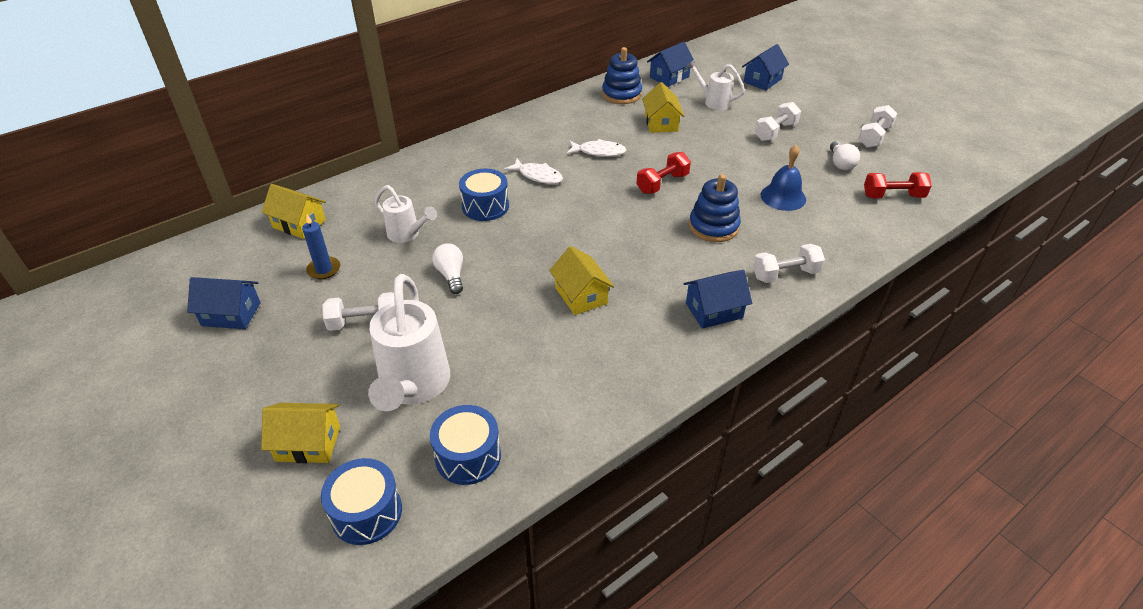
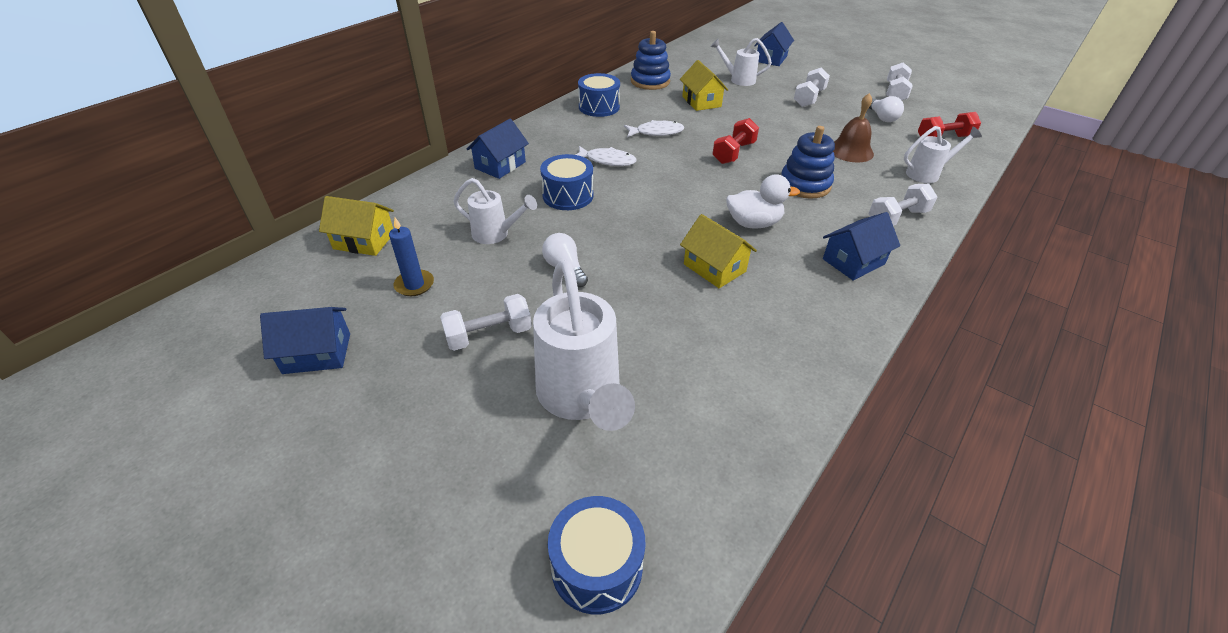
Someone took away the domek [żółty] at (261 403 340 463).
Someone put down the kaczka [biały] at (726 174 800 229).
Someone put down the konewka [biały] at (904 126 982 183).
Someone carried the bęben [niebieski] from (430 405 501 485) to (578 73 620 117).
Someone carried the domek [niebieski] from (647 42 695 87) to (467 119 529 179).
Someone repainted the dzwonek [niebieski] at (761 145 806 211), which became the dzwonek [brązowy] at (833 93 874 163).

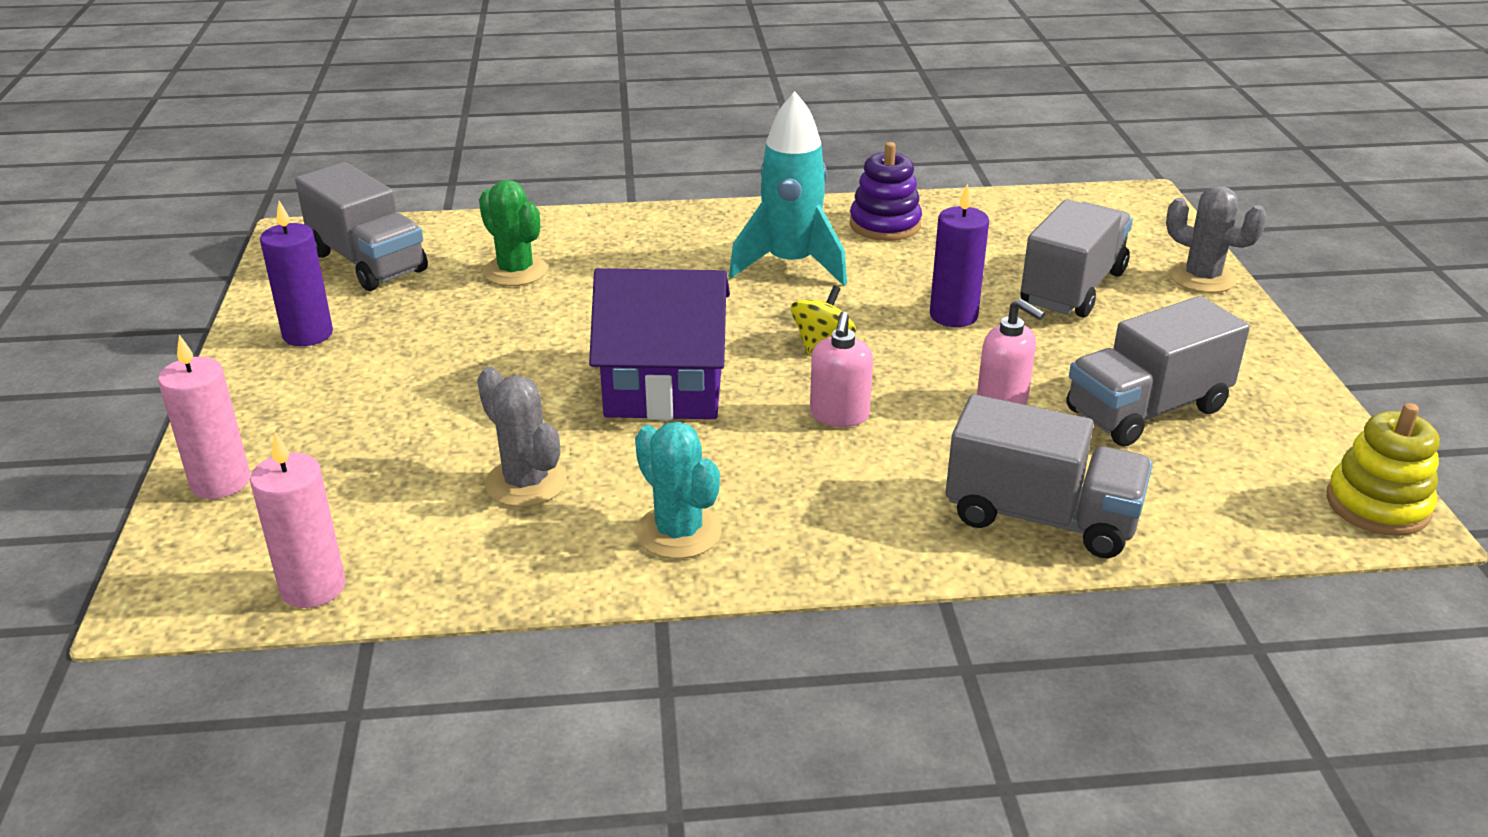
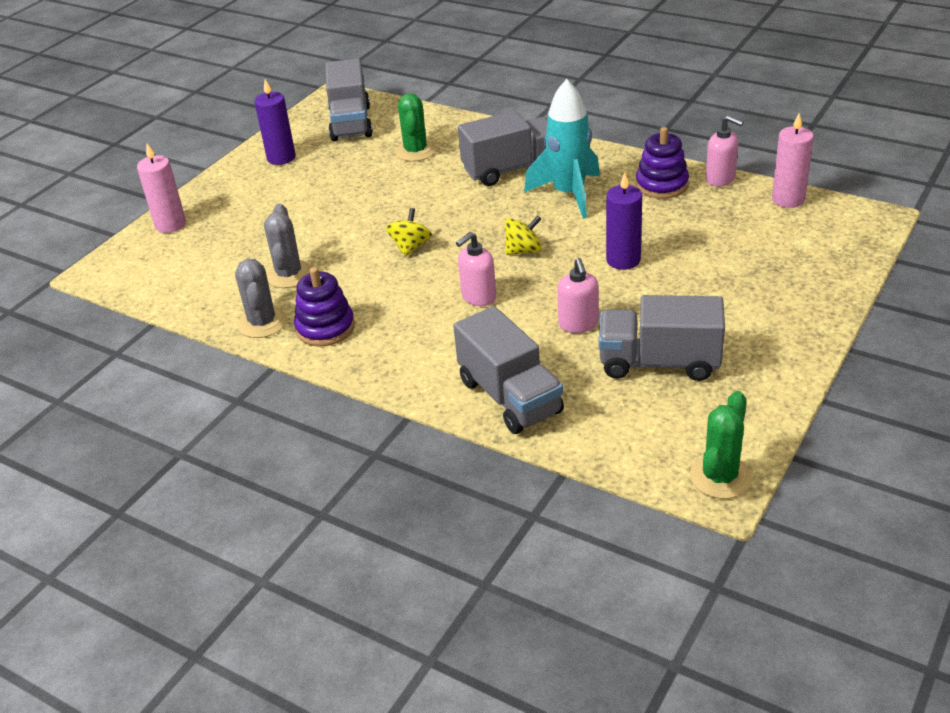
Someone put down the dozownik mydła [różowy] at (706 115 744 187).
Someone carried the świeca [różowy] from (250 432 346 608) to (772 113 814 208).
Someone carried the ciężarówka [szary] from (1021 200 1133 317) to (458 111 548 186).
Someone carried the kaktus [szary] from (1166 186 1267 293) to (235 258 287 338).
Someone swapped the domek [fioletowy] at (589 268 730 420) for the bączek [żółty] at (386 208 432 257).
Someone swapped the kaktus [turkusowy] at (635 422 721 559) for the zabawka nakładanka [fioletowy] at (294 267 355 346).
Someone swapped the zabawka nakładanka [żółty] at (1326 403 1440 536) for the kaktus [zielony] at (690 391 752 499).

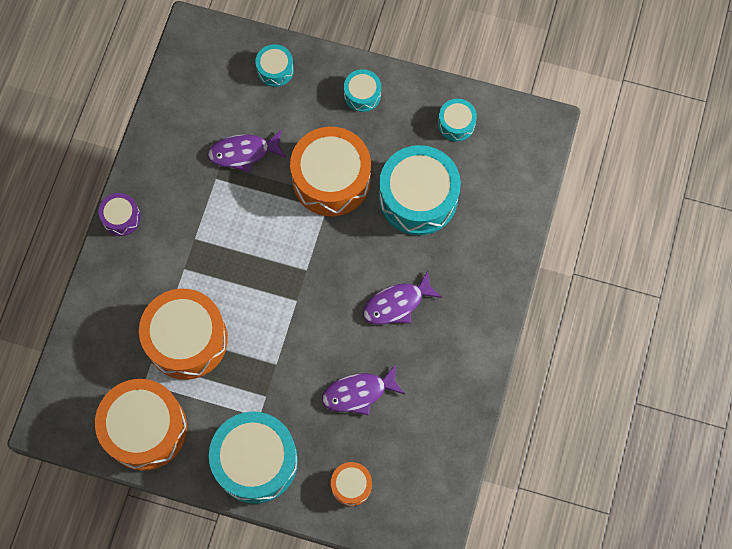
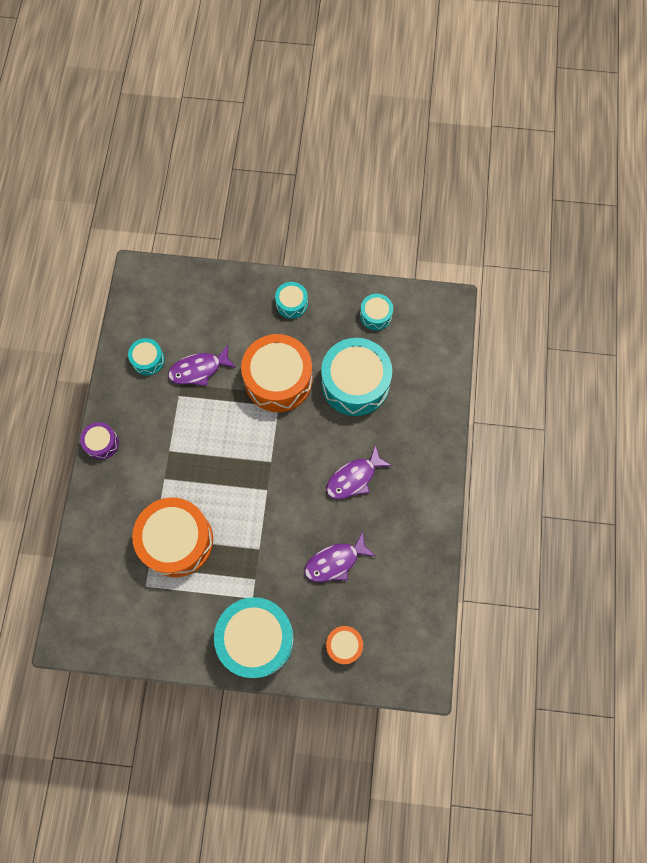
Someone took away the bęben [pomarańczowy] at (95 379 187 471).
Someone carried the bęben [turkusowy] from (255 44 294 87) to (128 338 165 375).

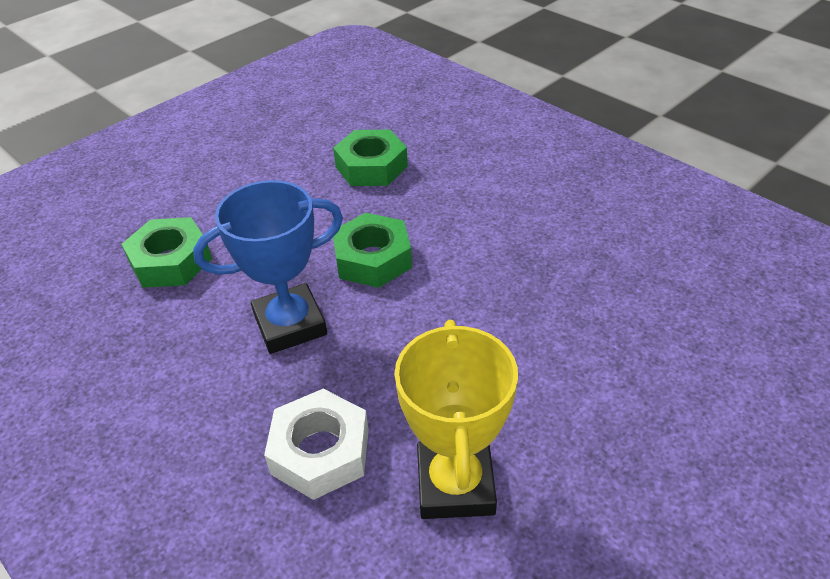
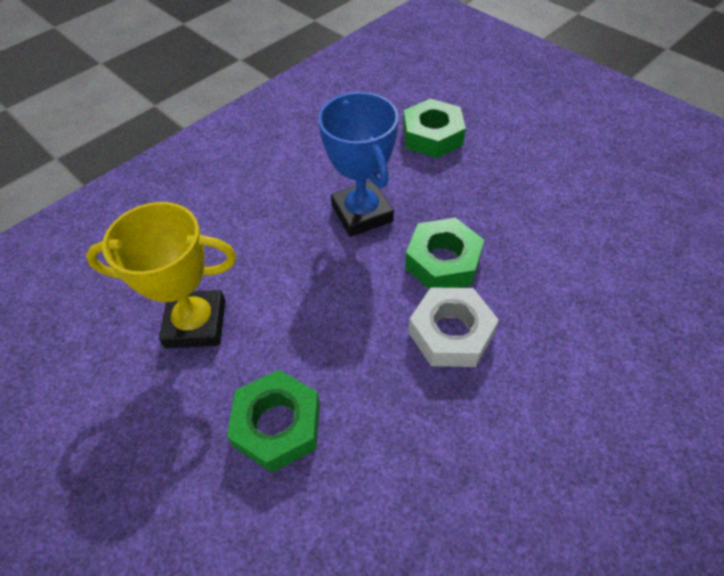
Someone carried the nakrętka [biały] from (264 389 369 500) to (409 287 499 367).
Someone carried the nakrętka [zielony] from (333 130 408 186) to (227 370 320 472).

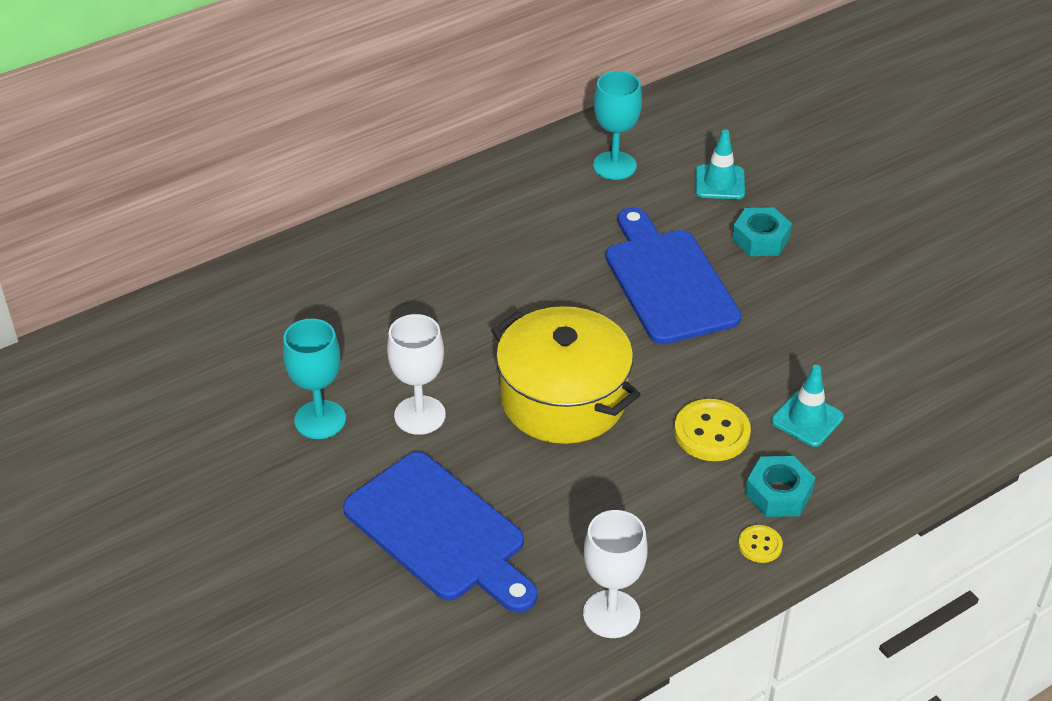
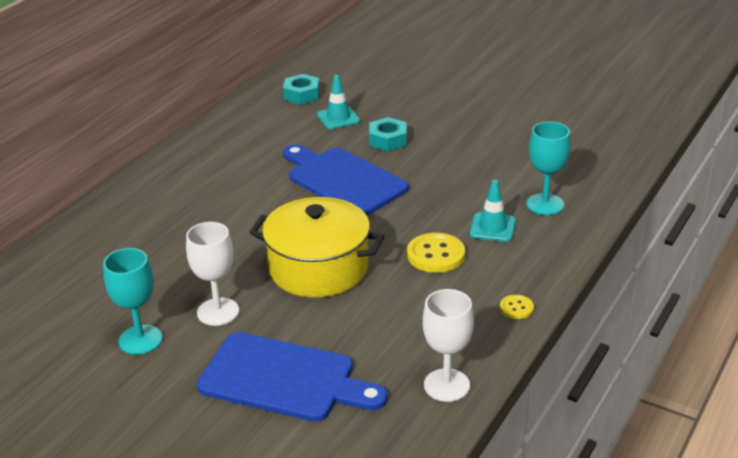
Someone carried the kielich [turkusowy] from (593 71 642 180) to (527 122 571 215).
Someone carried the nakrętka [turkusowy] from (745 456 815 517) to (283 74 320 105).

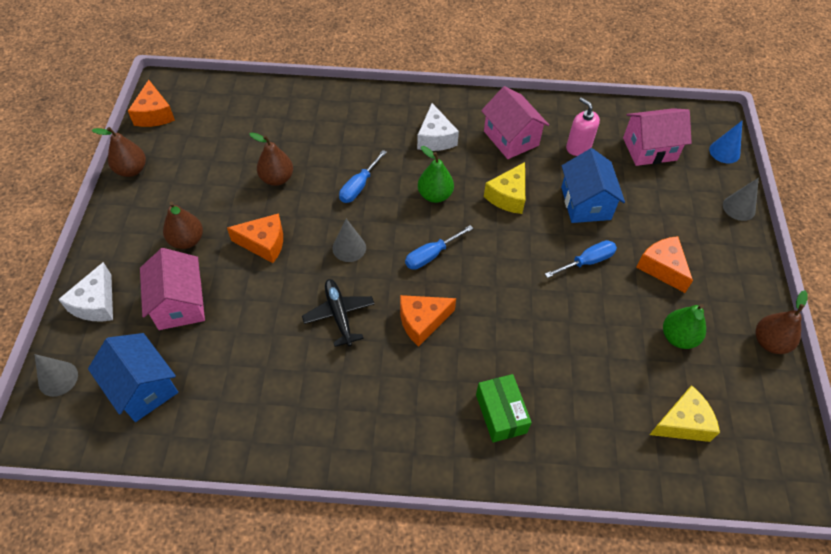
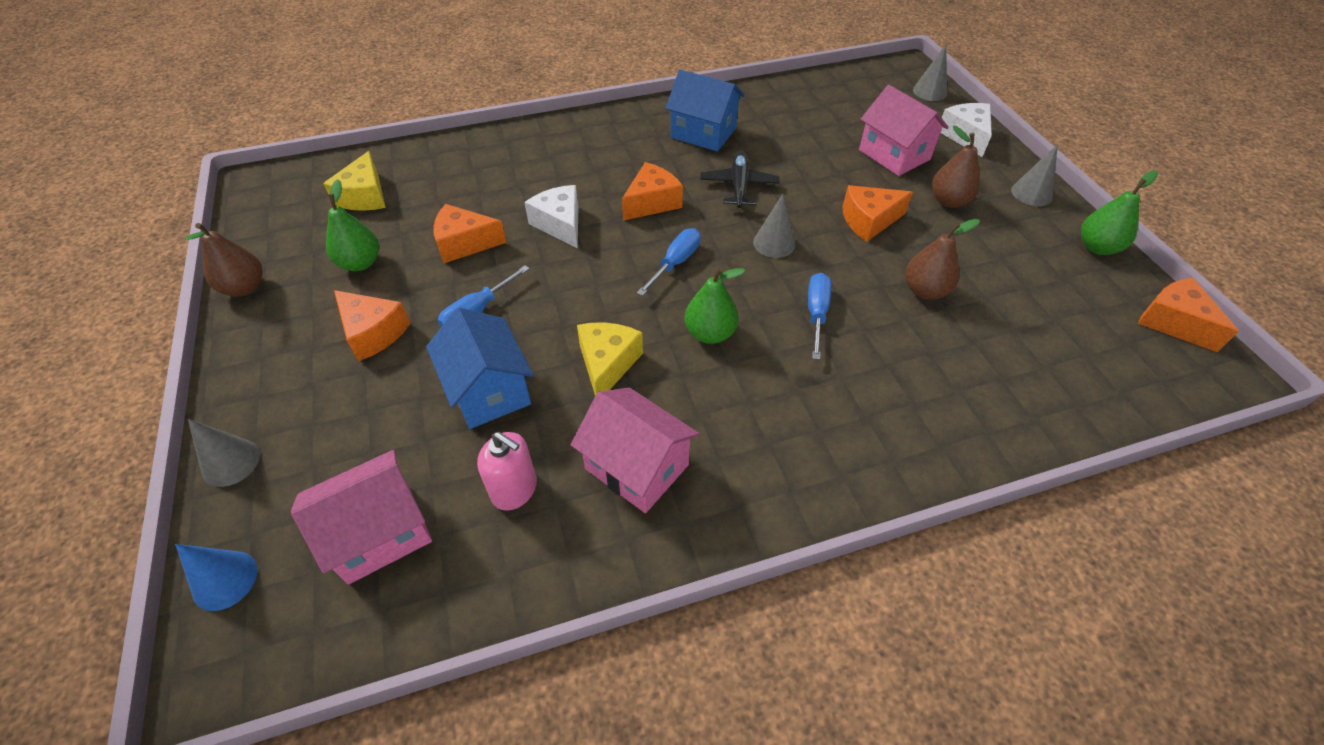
Someone took away the pudełko [zielony] at (476 374 532 442).
Someone put down the ser [pomarańczowy] at (433 204 507 263).
Someone put down the stożek [szary] at (1011 144 1058 206).
Someone carried the domek [niebieski] from (88 333 178 422) to (666 70 744 152).
Someone carried the ser [biały] from (417 103 459 151) to (524 185 578 249).
Someone repainted the gruszka [brązowy] at (92 127 146 177), which became the gruszka [zielony] at (1081 170 1158 255).
Someone rotated the samolot [czarny] at (302 279 374 347) by 135 degrees counterclockwise.
Someone rotated the ser [żółty] at (649 385 720 442) by 45 degrees counterclockwise.

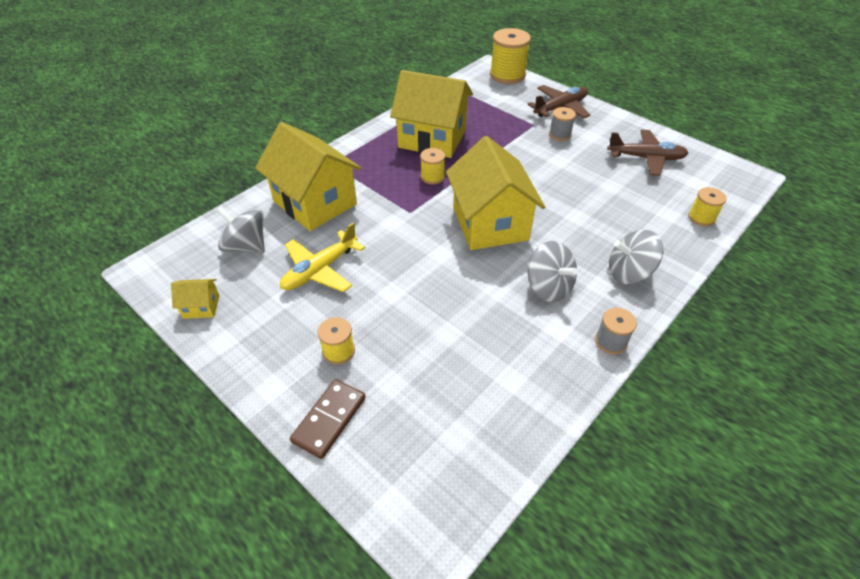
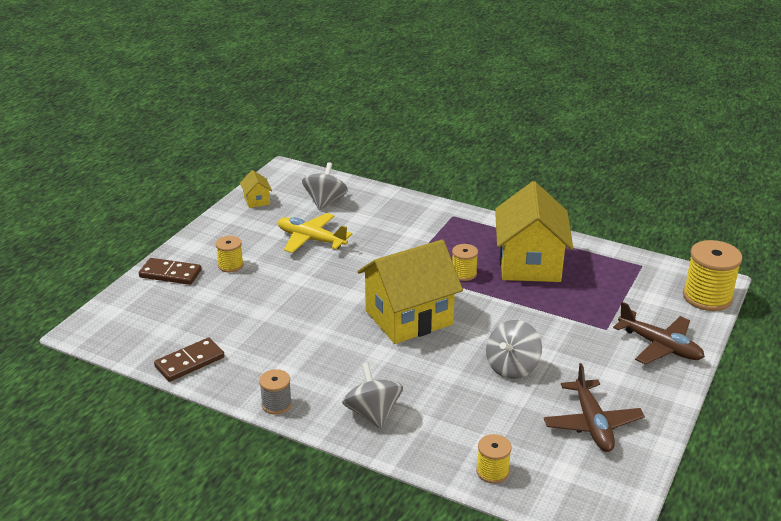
Someone took away the domek [żółty] at (255 122 361 231).
Someone took away the szpulka [szary] at (549 107 576 141).
Someone put down the kostka domina [brązowy] at (154 338 225 382).
Someone carried the bączek [szary] from (528 241 578 302) to (486 320 542 379).

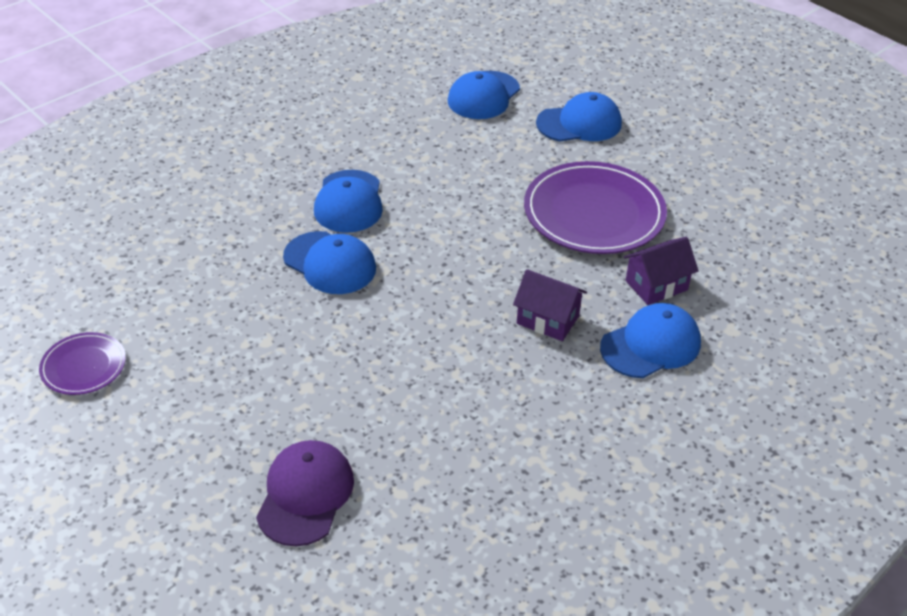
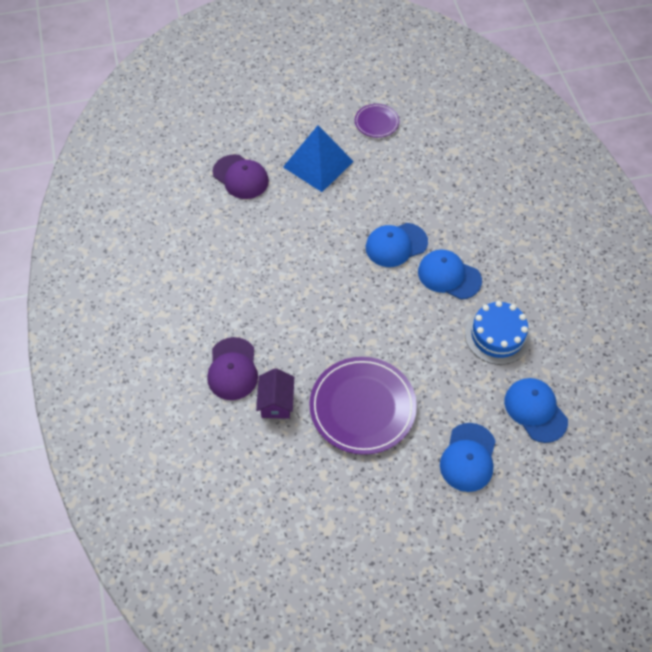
Someone took away the domek [fioletowy] at (513 269 587 341).
Someone put down the piramida [niebieski] at (283 125 354 192).
Someone put down the tort [niebieski] at (465 301 531 365).
Someone repainted the czapka [niebieski] at (600 303 701 378), which became the czapka [fioletowy] at (207 337 258 400).

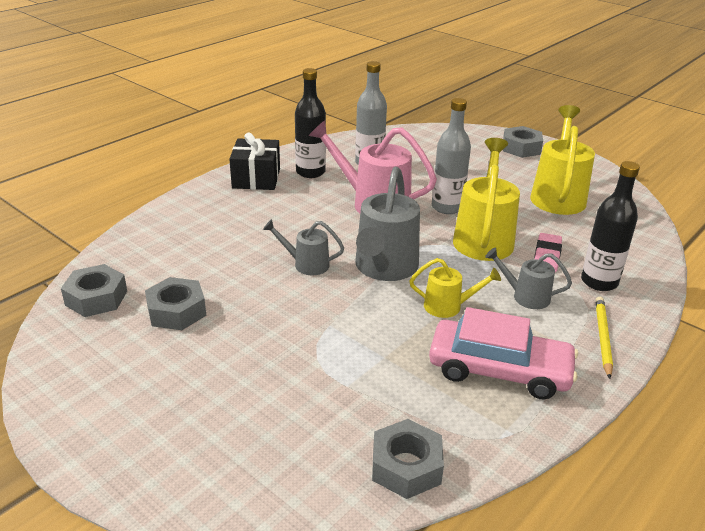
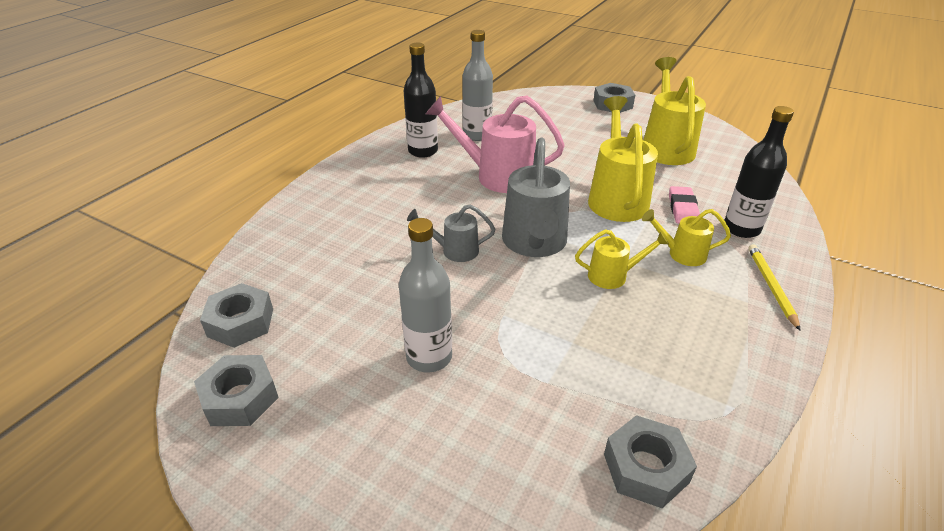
Someone took away the prezent [czarny] at (229 133 280 190).
Someone took away the samochód [różowy] at (429 307 578 399).
Someone carried the nakrętka [szary] from (145 277 206 330) to (194 355 279 426).
Someone carried the butelka [szary] from (432 98 471 214) to (399 218 452 373).
Someone repainted the konewka [szary] at (485 247 572 309), which became the konewka [żółty] at (642 209 731 266).

